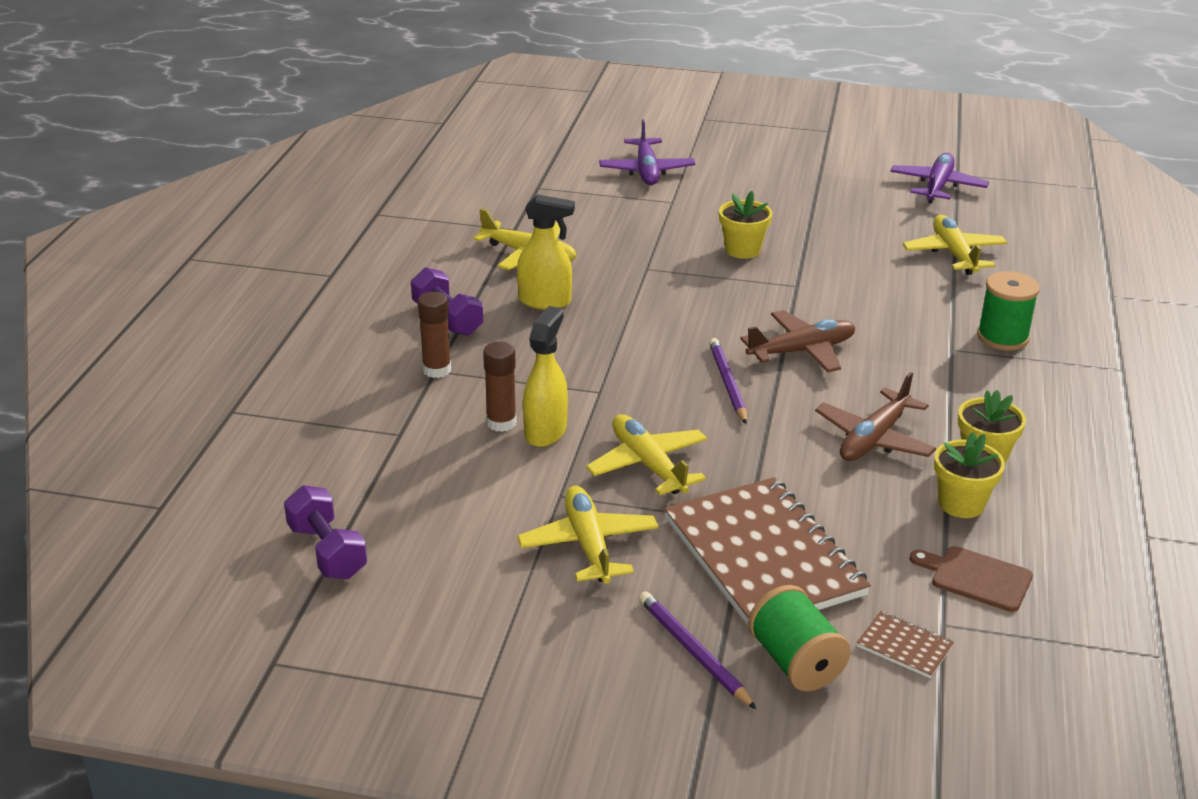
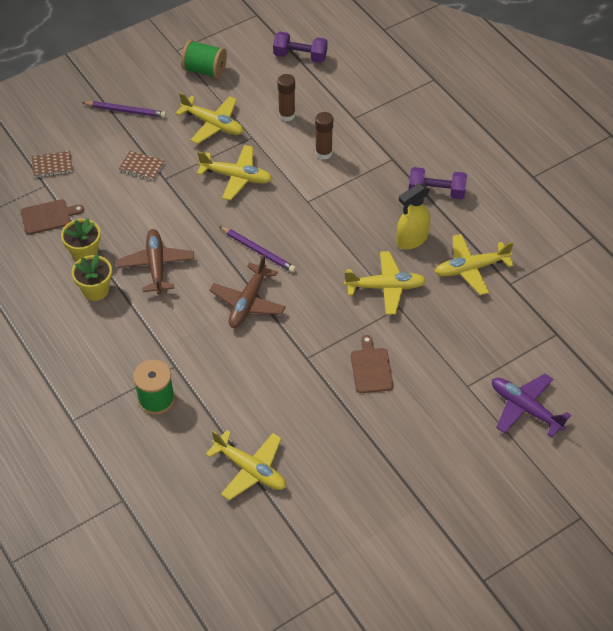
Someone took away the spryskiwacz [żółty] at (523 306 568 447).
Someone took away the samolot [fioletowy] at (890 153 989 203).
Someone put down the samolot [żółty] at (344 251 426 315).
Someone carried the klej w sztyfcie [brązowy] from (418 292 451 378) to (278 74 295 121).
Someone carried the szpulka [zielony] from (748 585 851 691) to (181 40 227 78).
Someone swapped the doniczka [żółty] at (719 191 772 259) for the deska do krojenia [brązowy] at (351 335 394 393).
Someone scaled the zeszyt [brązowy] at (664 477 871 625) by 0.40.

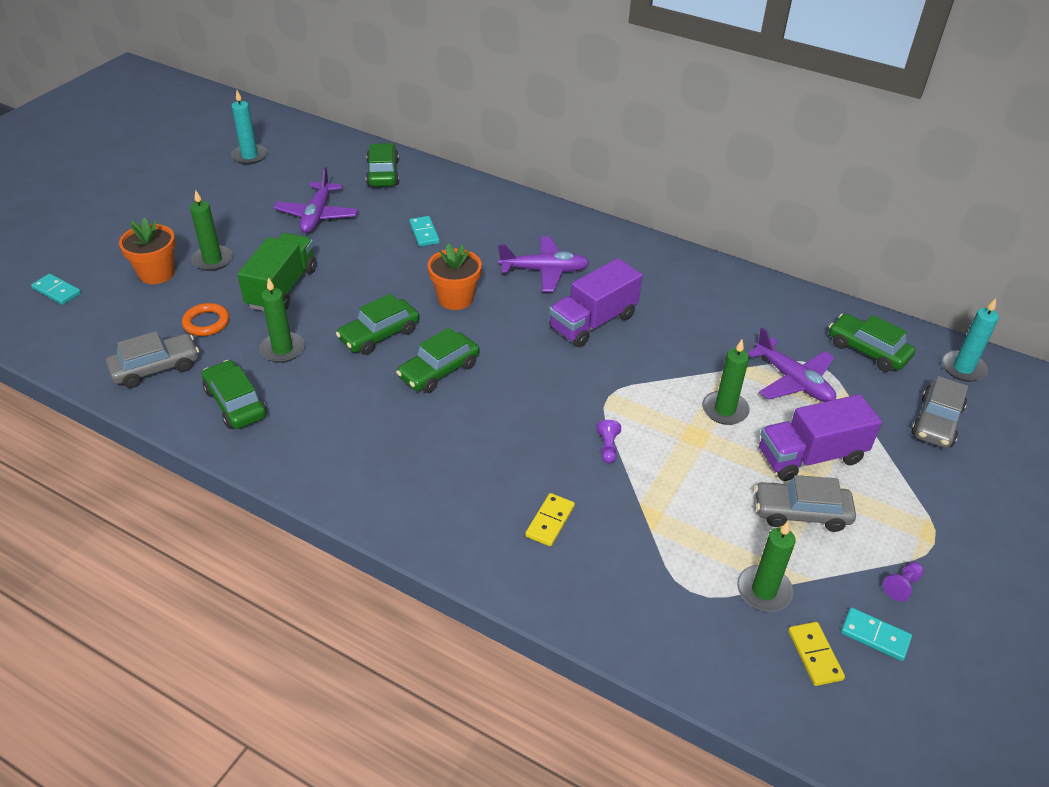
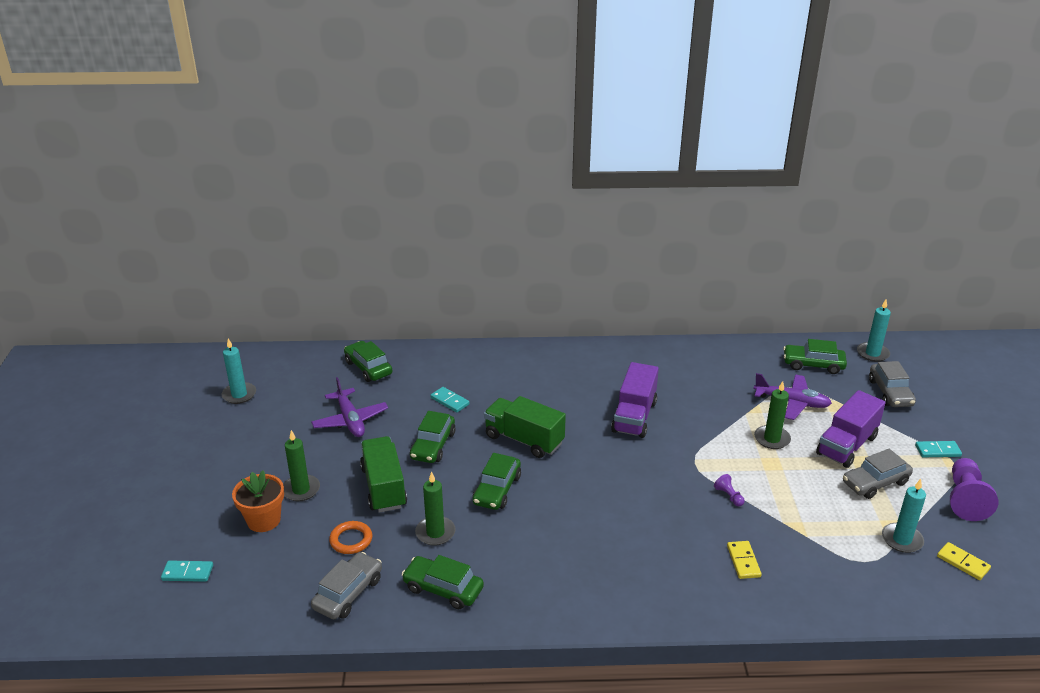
Someone took away the samolot [fioletowy] at (498 237 589 292).
Someone carried the samochód [zielony] from (396 328 479 393) to (410 411 456 463).
Someone carried the kostka domina [turkusowy] from (841 607 912 661) to (915 441 962 457).
Someone swapped the doniczka [pomarańczowy] at (428 243 482 310) for the ciężarówka [zielony] at (484 396 566 458).
Someone repainted the świeca [zielony] at (737 521 796 612), which became the świeca [turkusowy] at (882 479 926 553).
Someone scaled the pionek [fioletowy] at (883 562 924 602) by 2.17.

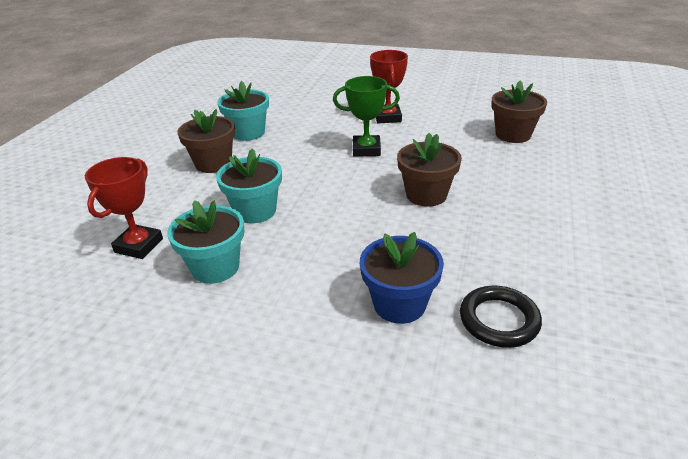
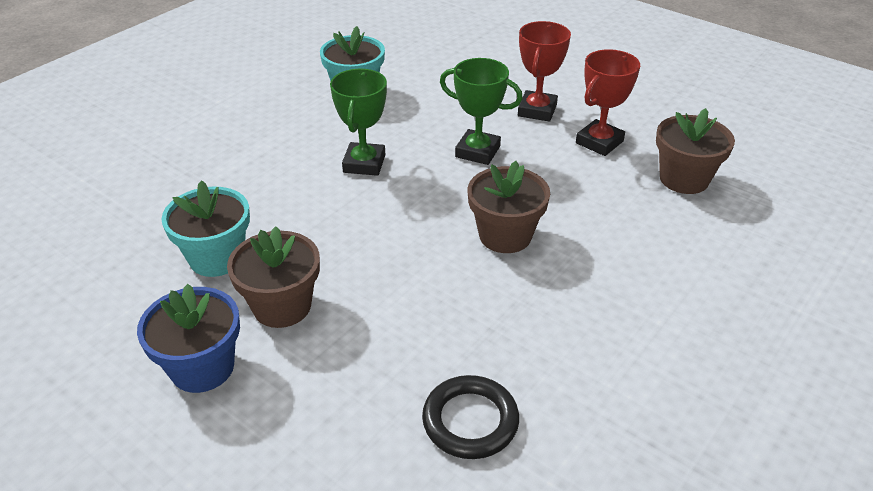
Someone took away the doniczka [turkusowy] at (216 148 282 223).
Someone put down the puchar [zielony] at (330 69 387 176).
Someone carried the puchar [czerwony] from (85 157 163 259) to (576 49 640 156).
Someone carried the doniczka [brązowy] from (177 109 235 173) to (227 226 320 328).
Someone carried the doniczka [niebieski] from (360 232 444 324) to (137 284 240 393).

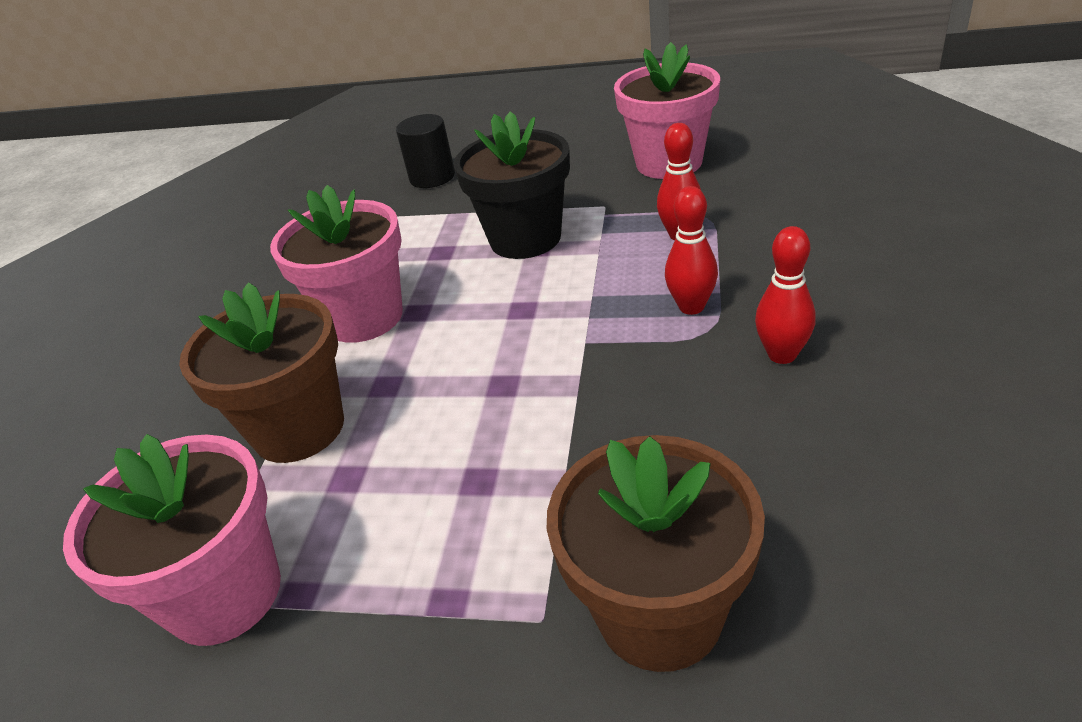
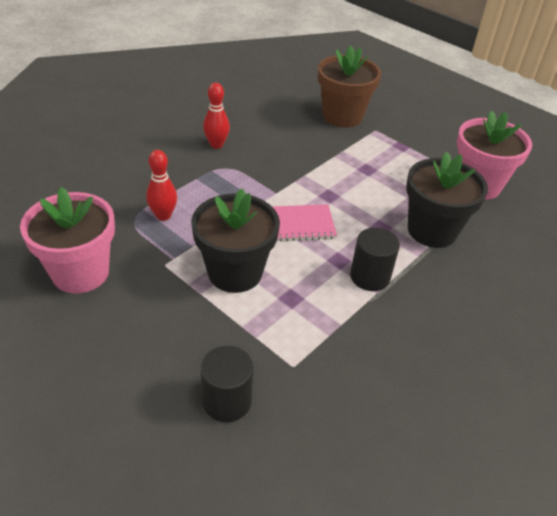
Someone took away the kręgiel [czerwony] at (665 186 718 315).
Someone put down the zeszyt [różowy] at (272 204 337 242).
Someone swapped the doniczka [różowy] at (270 185 403 343) for the walec [czarny] at (350 228 400 291).
Someone repainted the doniczka [brązowy] at (179 282 344 463), which became the doniczka [czarny] at (406 152 488 248).

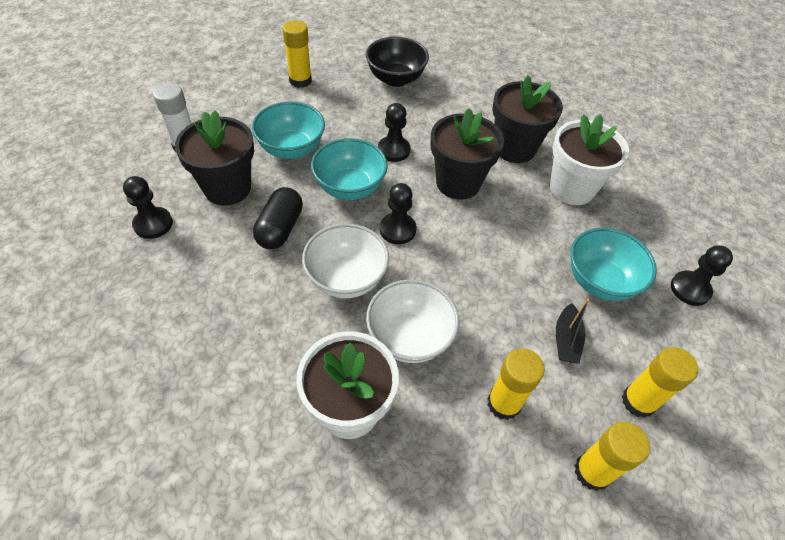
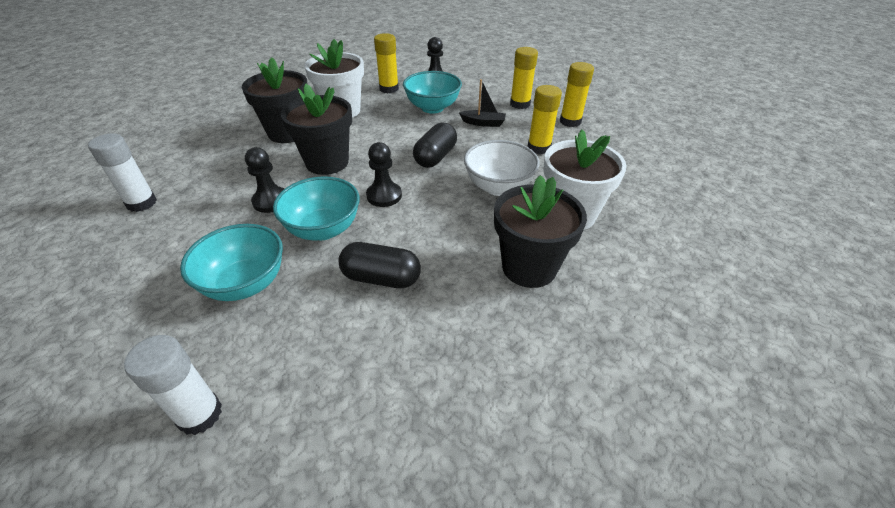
Someone took away the pionek [czarny] at (123 176 173 239).
Someone took away the miska [biały] at (302 224 389 298).
Someone put down the kapsułka [czarny] at (413 122 457 168).
Someone carried the doniczka [czarny] from (175 111 254 206) to (494 175 587 288).
Someone carried the klej w sztyfcie [żółty] from (282 20 312 88) to (374 33 399 93).
Someone swapped the miska [czarny] at (366 37 429 87) for the klej w sztyfcie [biały] at (88 133 157 212).

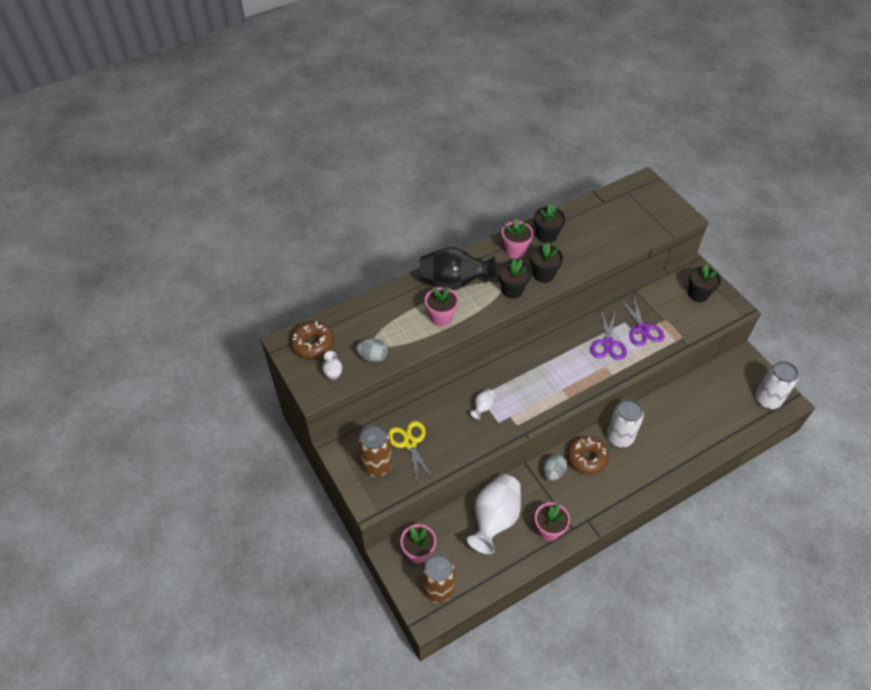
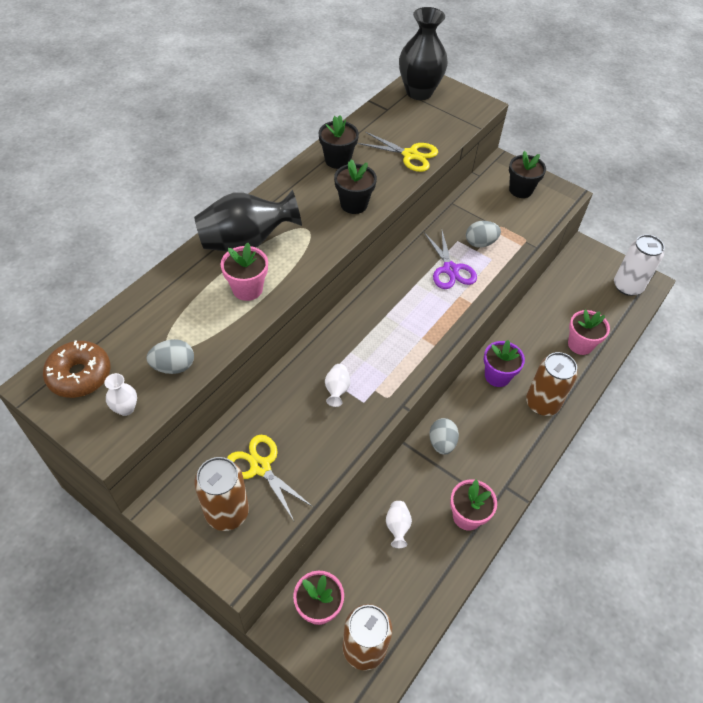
Someone took away the doniczka [czarny] at (498 259 531 299).
Someone took away the donut [brązowy] at (567 436 609 475).
Someone put down the nożyczki [żółty] at (358 132 438 172).
Someone put down the wazon [czarny] at (399 7 448 100).
Someone put down the puszka [brązowy] at (526 352 578 416).
Someone carried the doniczka [różowy] from (502 219 533 258) to (568 310 610 355).
Someone swapped the puszka [biały] at (607 399 644 448) for the doniczka [fioletowy] at (483 340 525 387).
Someone swapped the nożyczki [fioletowy] at (619 295 664 346) for the jajko [szary] at (466 221 501 248).
Someone scaled the wazon [biały] at (467 474 521 554) by 0.43.

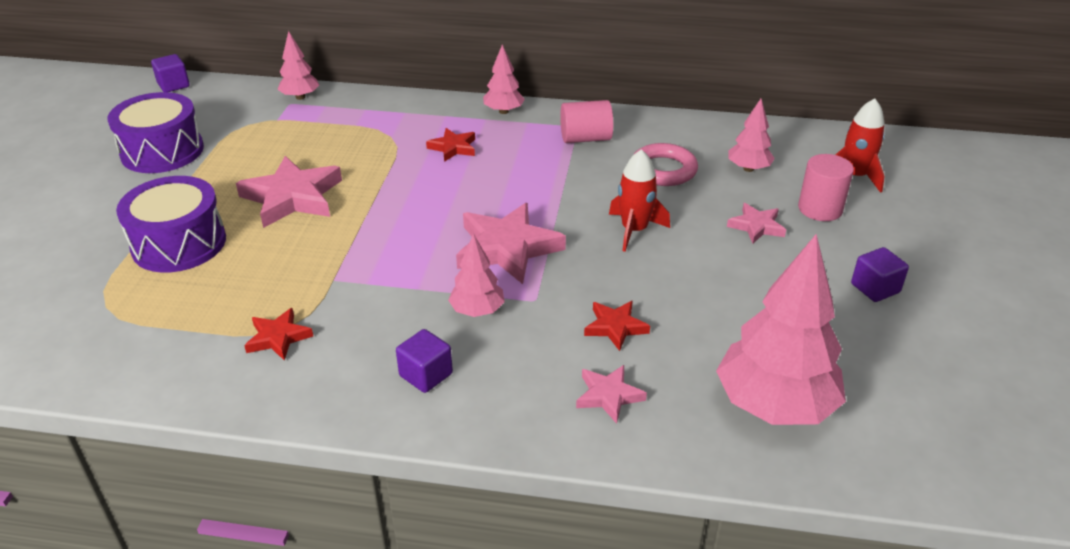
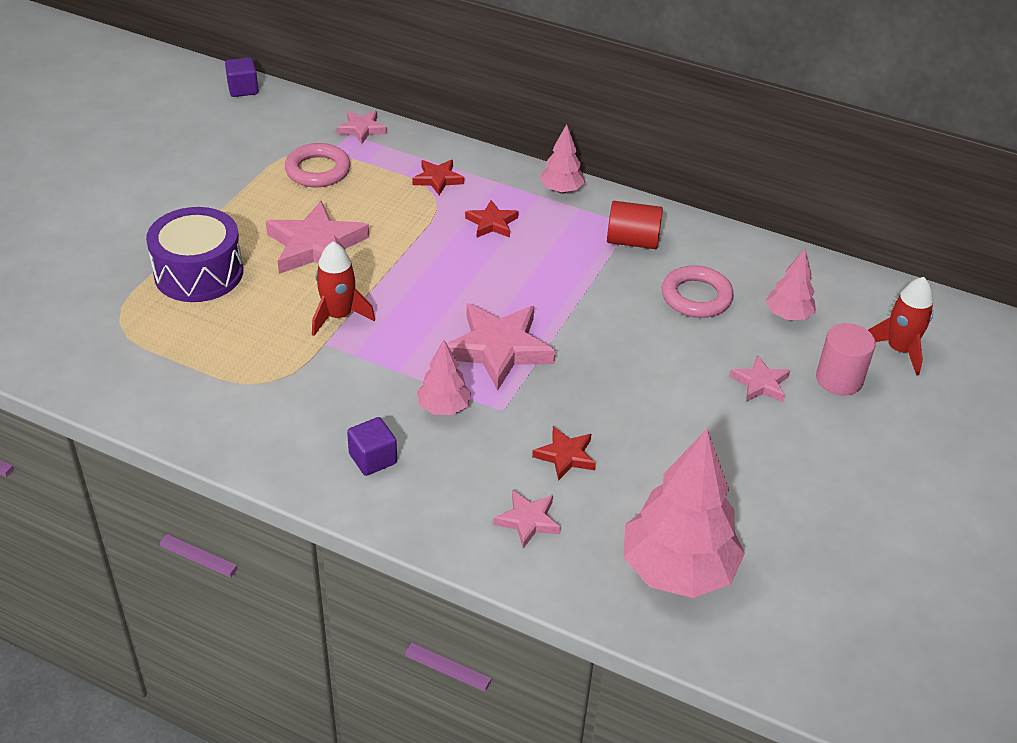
Someone took away the bęben [fioletowy] at (108 92 204 173).
Someone took away the sześcian [fioletowy] at (851 247 909 302).
Someone put down the pierścień [różowy] at (285 143 350 187).
Someone carried the gwiazda [czerwony] from (244 308 313 360) to (412 160 464 196).
Someone carried the rakieta [czerwony] from (609 149 670 252) to (312 241 375 336).
Someone swapped the drzewko [różowy] at (277 31 319 100) for the gwiazda [różowy] at (337 111 387 144).
Someone repainted the walec [różowy] at (560 100 613 143), which became the walec [czerwony] at (607 201 663 249).

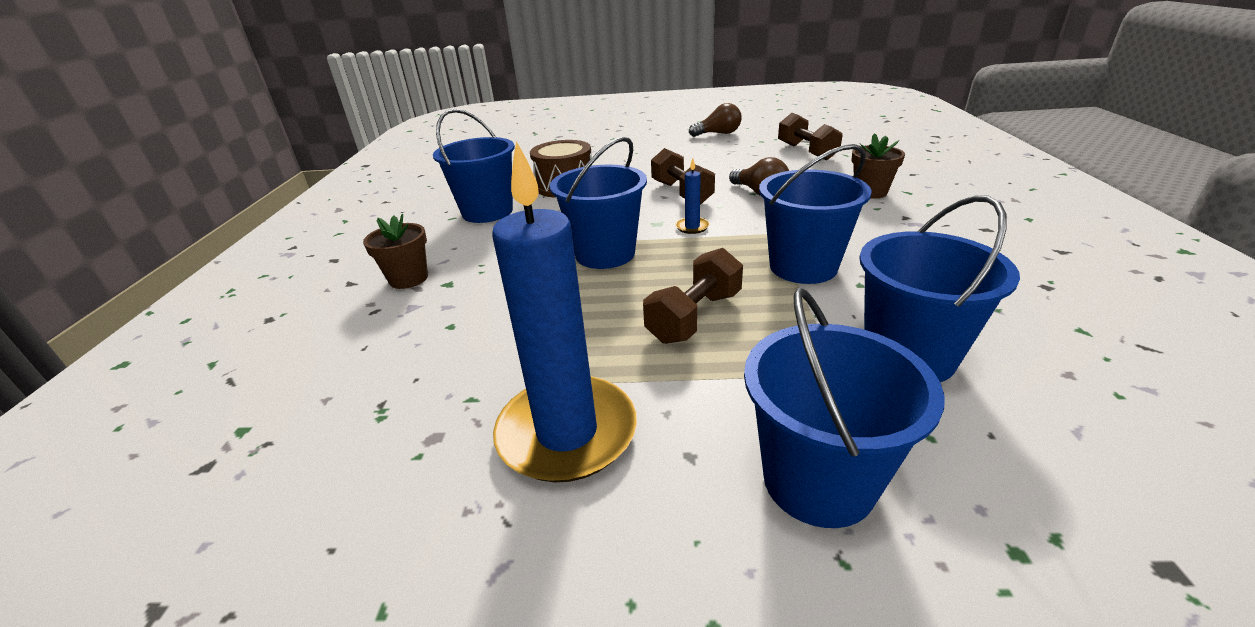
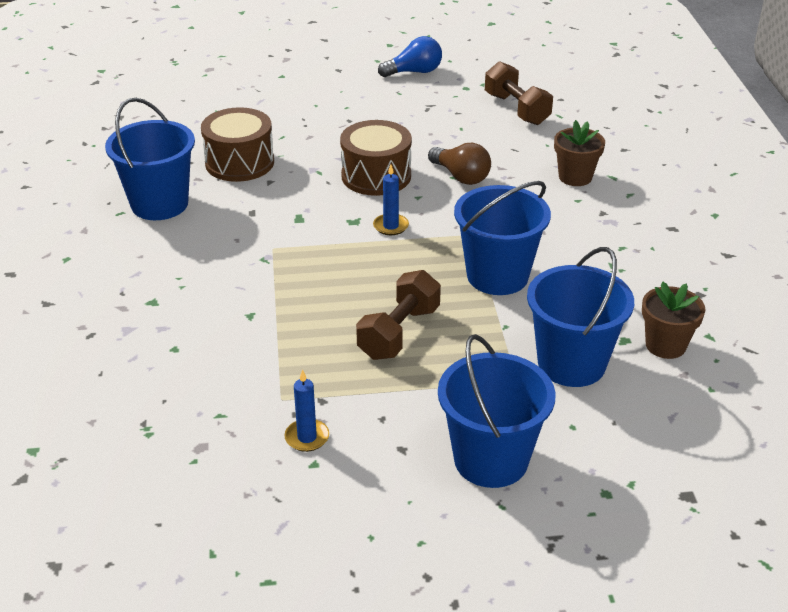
Someone took away the wiadro [niebieski] at (550 137 647 269).
Someone carried the doniczka [brązowy] from (363 214 428 289) to (642 282 705 359).
Someone swapped the hantel [brązowy] at (651 148 715 205) for the bęben [brązowy] at (340 120 412 196).
Someone repainted the żarówka [brązowy] at (689 103 742 137), which became the żarówka [niebieski] at (378 36 442 77).
Someone scaled the świeca [niebieski] at (492 141 637 483) by 0.41.

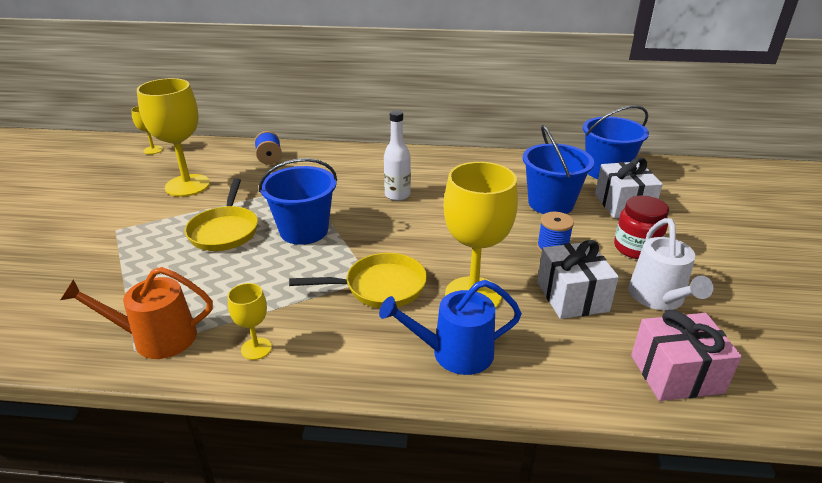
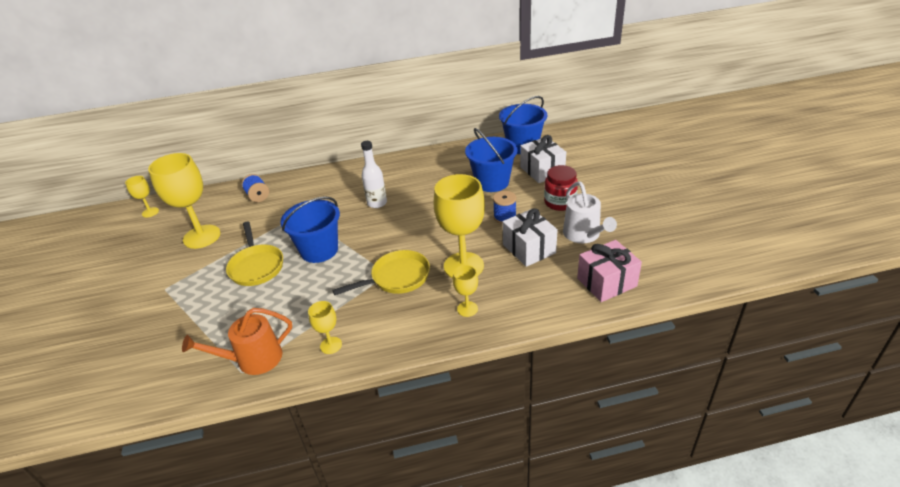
Someone swapped the konewka [niebieski] at (379 280 522 375) for the kielich [żółty] at (453 265 478 317).

